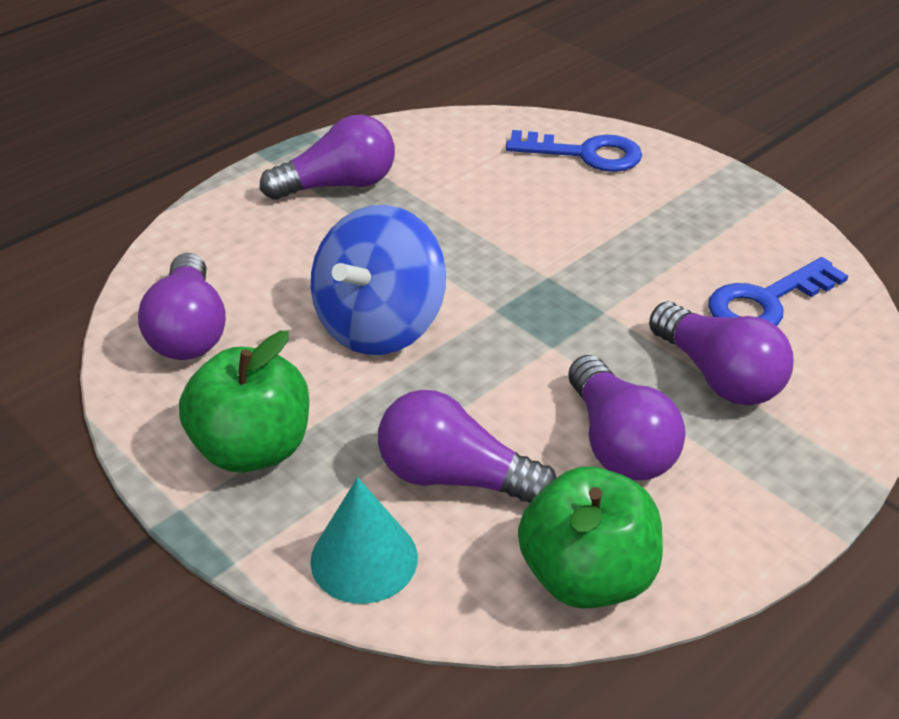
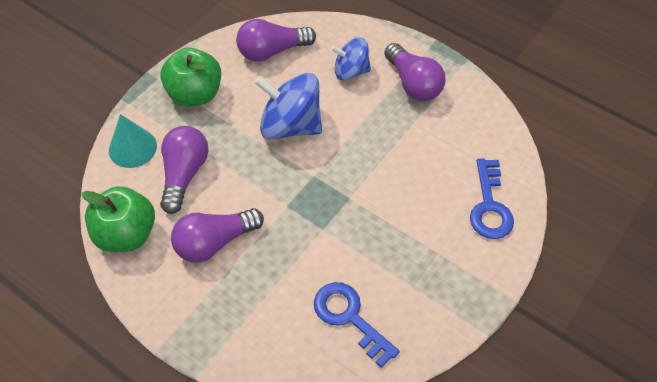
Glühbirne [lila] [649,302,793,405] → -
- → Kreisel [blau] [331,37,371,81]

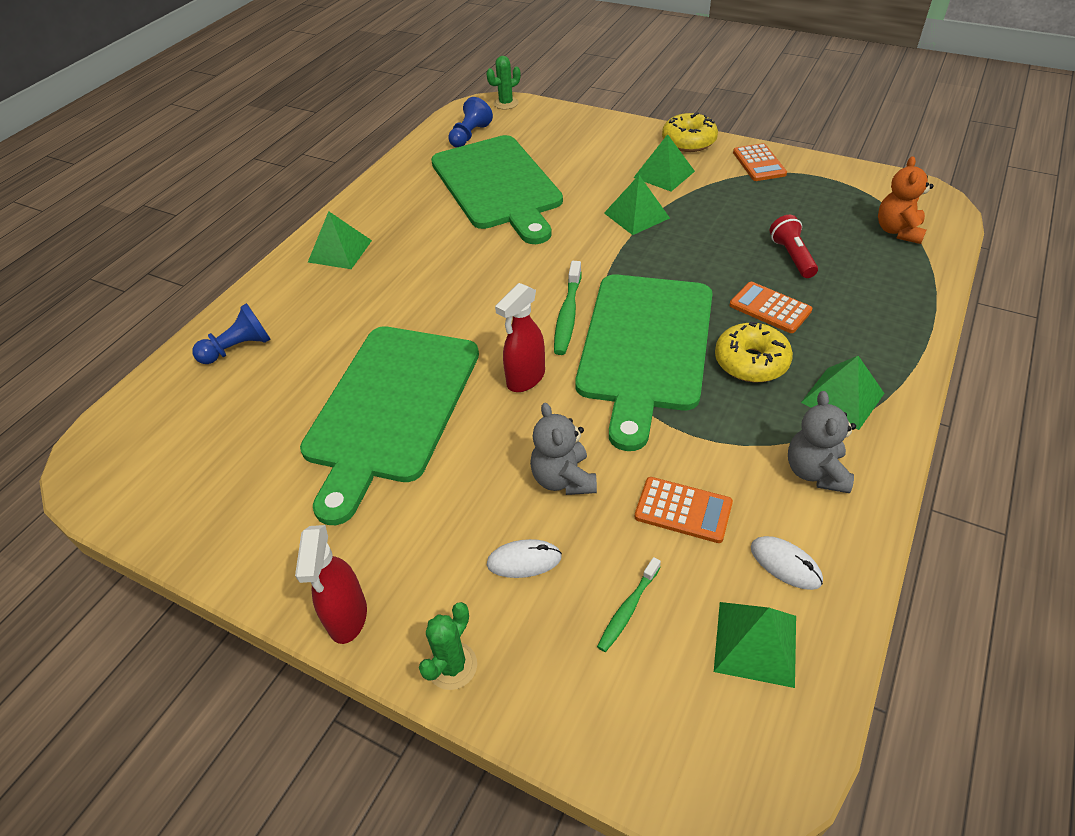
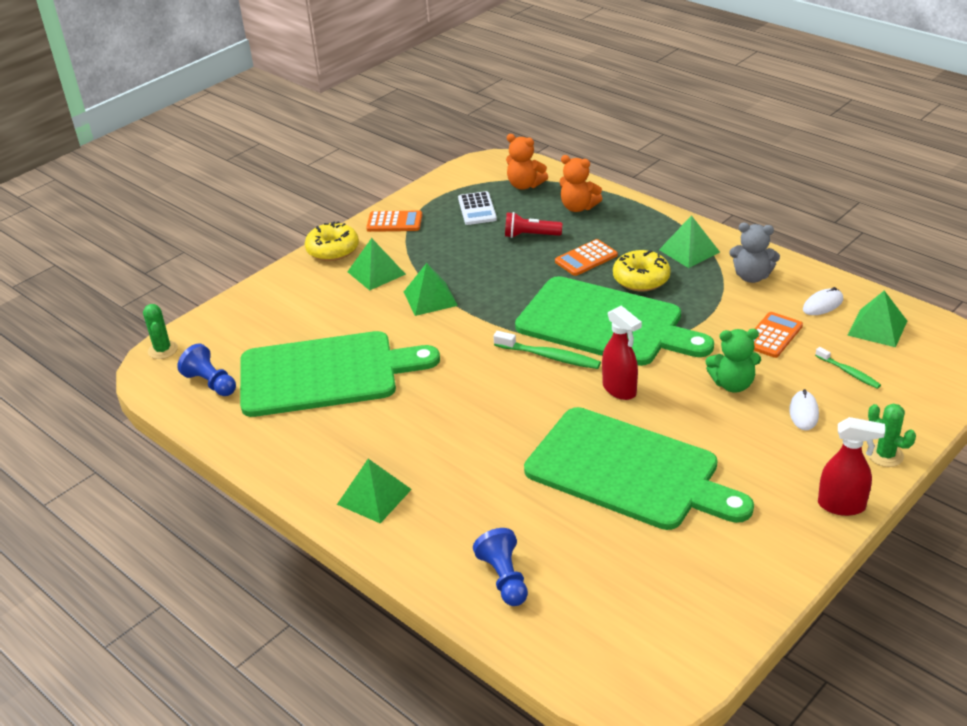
Teddybär [grau] [530,403,597,495] → Teddybär [grün] [706,329,761,393]
- → Taschenrechner [weiß] [458,191,497,225]
- → Teddybär [orange] [560,155,602,212]

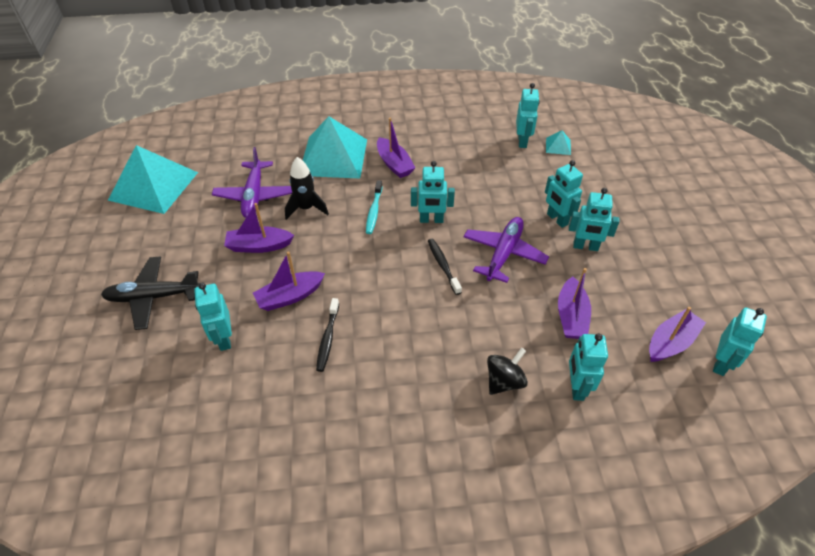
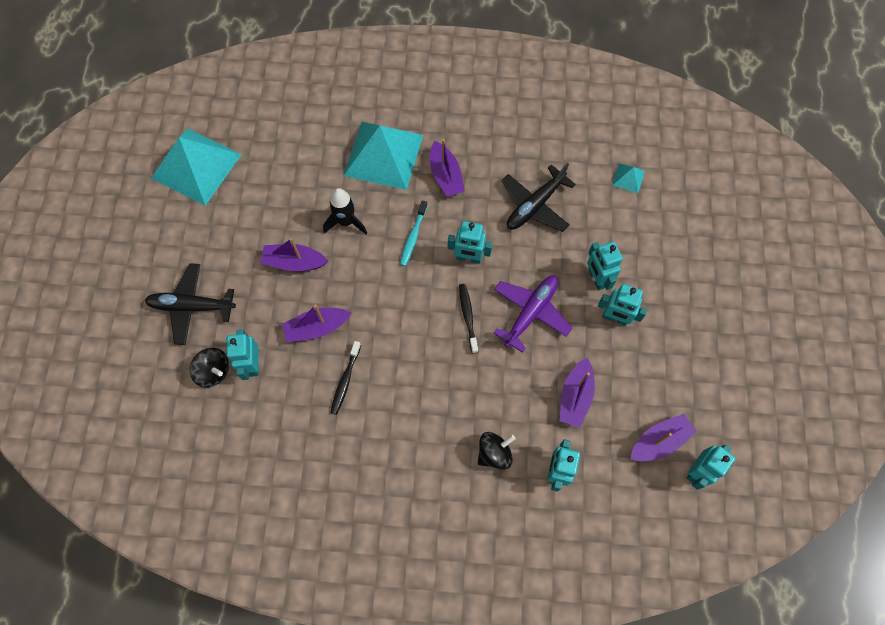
Flugzeug [lila] [212,147,292,218] → -
Roboter [türkis] [516,83,539,148] → -
- → Kreisel [schwarz] [190,348,229,388]
- → Flugzeug [schwarz] [501,163,576,232]

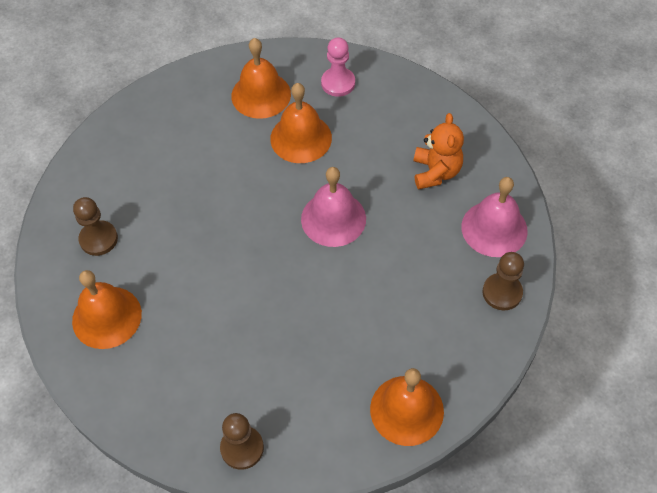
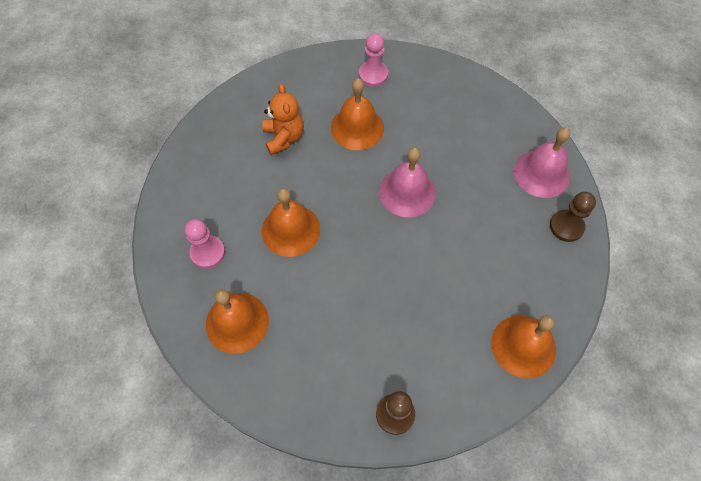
Bauer [braun] [73,197,118,256] → Bauer [rosa] [185,219,225,269]
Glocke [orange] [231,38,291,119] → Glocke [orange] [262,188,320,257], shifted
Teddybär [orange] [414,113,464,189] → Teddybär [orange] [262,84,304,155], shifted

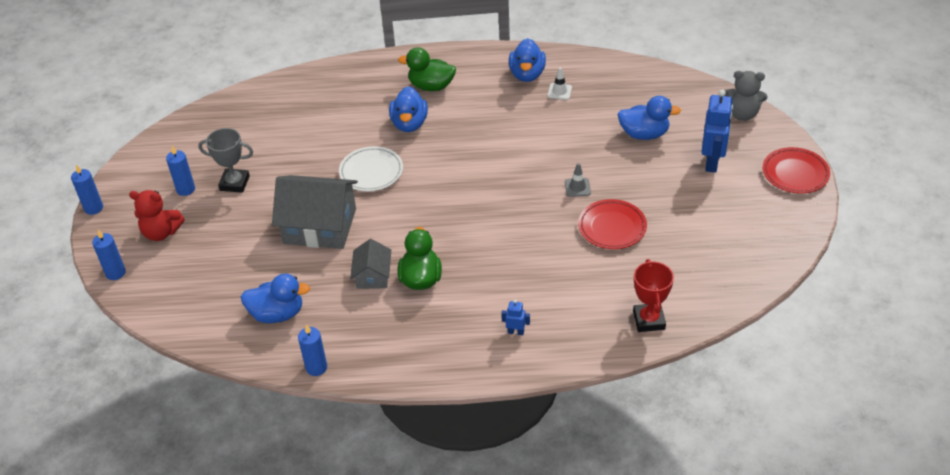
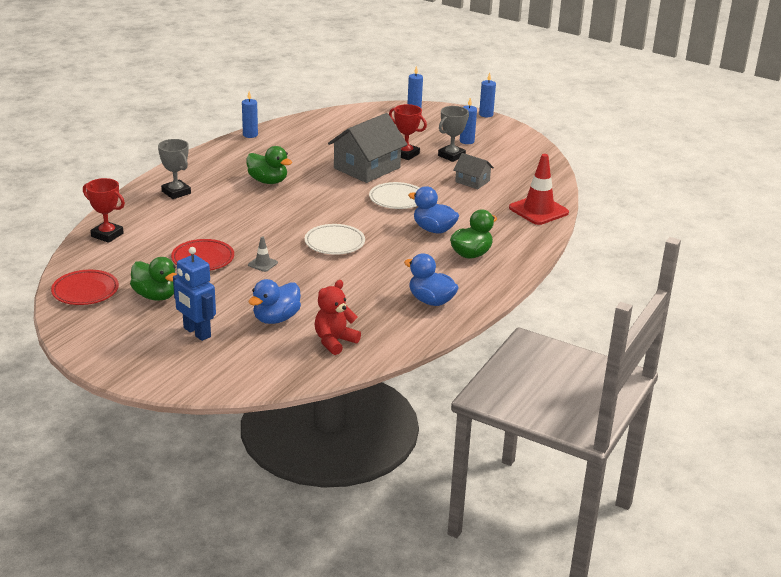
Teddybär [rot] [129,190,185,241] → Teddybär [rot] [315,280,361,355], shifted
Ente [blau] [241,274,310,323] → -
Haus [grau] [350,239,391,289] → Haus [grau] [453,153,494,189], shifted
Roboter [blau] [501,300,530,335] → Pokal [grau] [158,139,191,199]
Leitkegel [weiß] [548,67,572,100] → -
Teddybär [grau] [725,71,767,121] → -
Teller [rot] [763,147,830,194] → Teller [rot] [51,270,119,305], shifted
- → Ente [grün] [130,257,177,301]
- → Teller [weiß] [305,224,365,255]
- → Pokal [rot] [389,104,427,160]
- → Leitkegel [rot] [509,154,569,225]

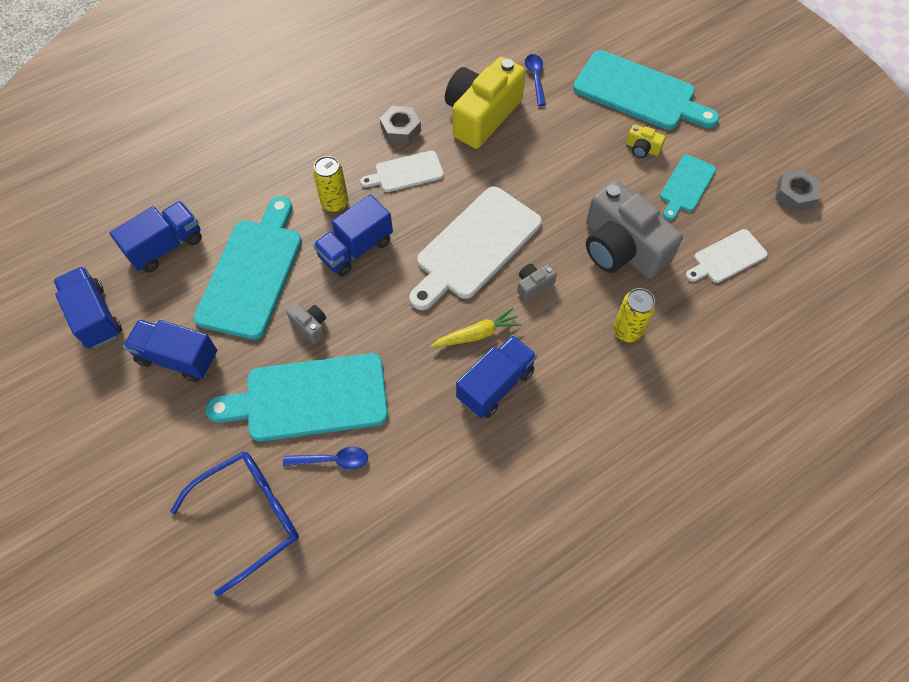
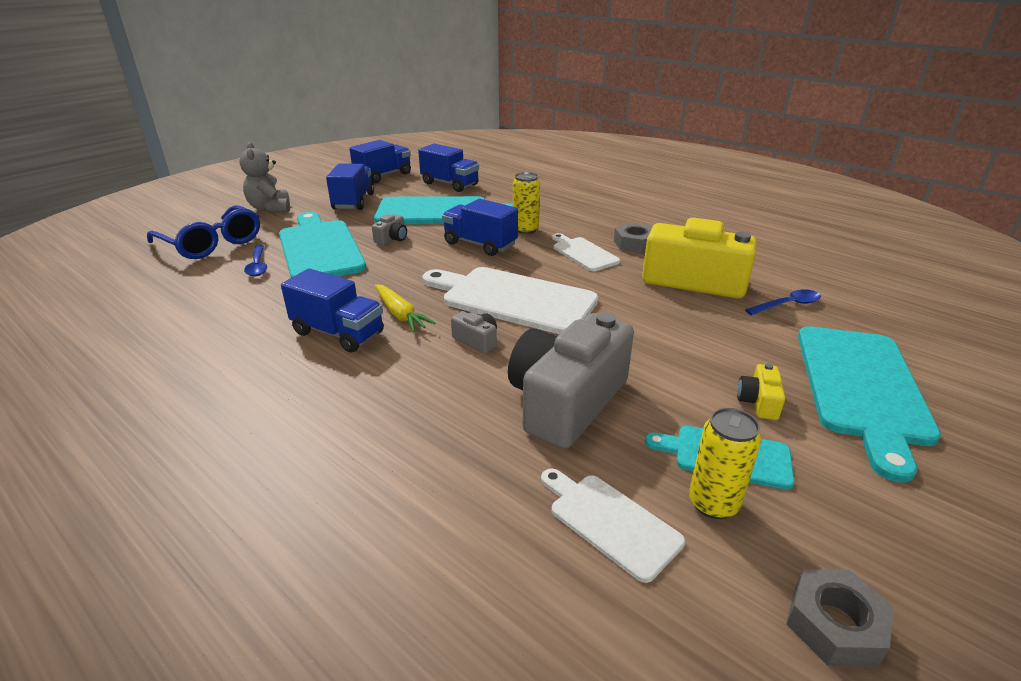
Dose [gelb] [613,288,656,342] → Dose [gelb] [689,408,761,519], shifted
- → Teddybär [grau] [239,142,290,213]

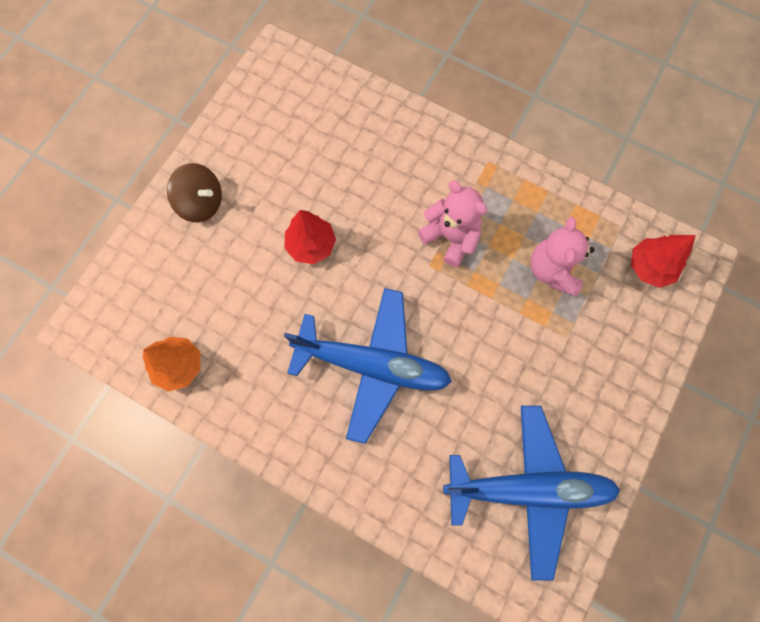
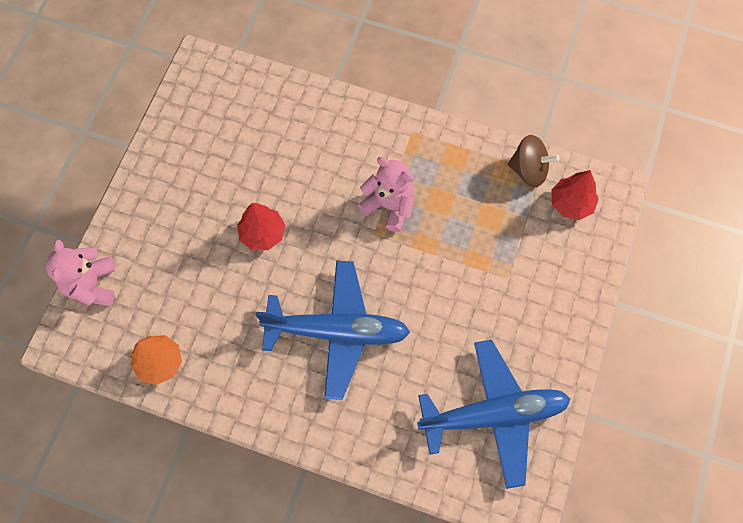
Kreisel [braun] [167,163,222,222] → Kreisel [braun] [508,135,560,188], shifted
Teddybär [rosa] [530,217,595,296] → Teddybär [rosa] [46,240,115,306], shifted

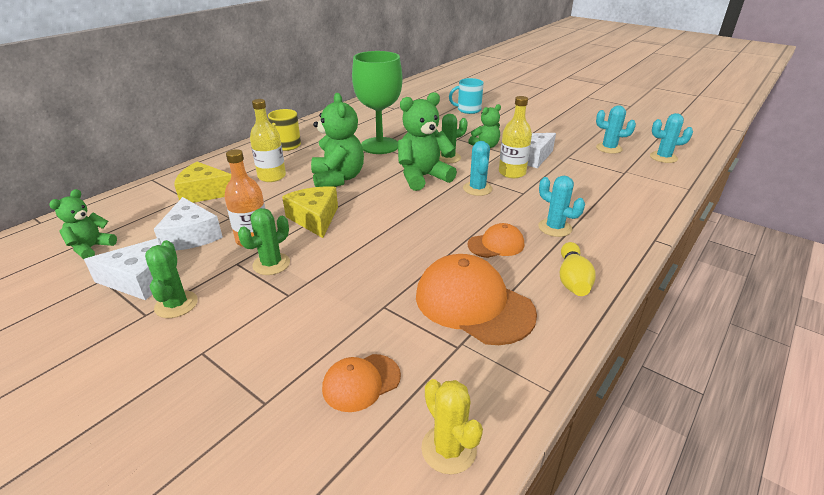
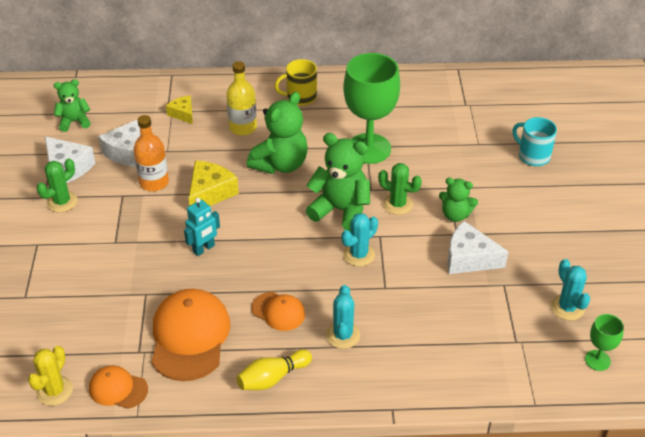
Käse [gelb] [174,162,231,203] → Käse [gelb] [166,95,193,124], x0.61
Kaktus [grün] [238,208,290,275] → -
Kappe [orange] [322,354,401,412] → Kappe [orange] [89,365,148,409], shifted
Flasche [gelb] [499,96,532,178] → -
Kaktus [türkis] [650,113,693,163] → Kelch [grün] [585,314,624,371]
- → Roboter [türkis] [184,198,220,256]

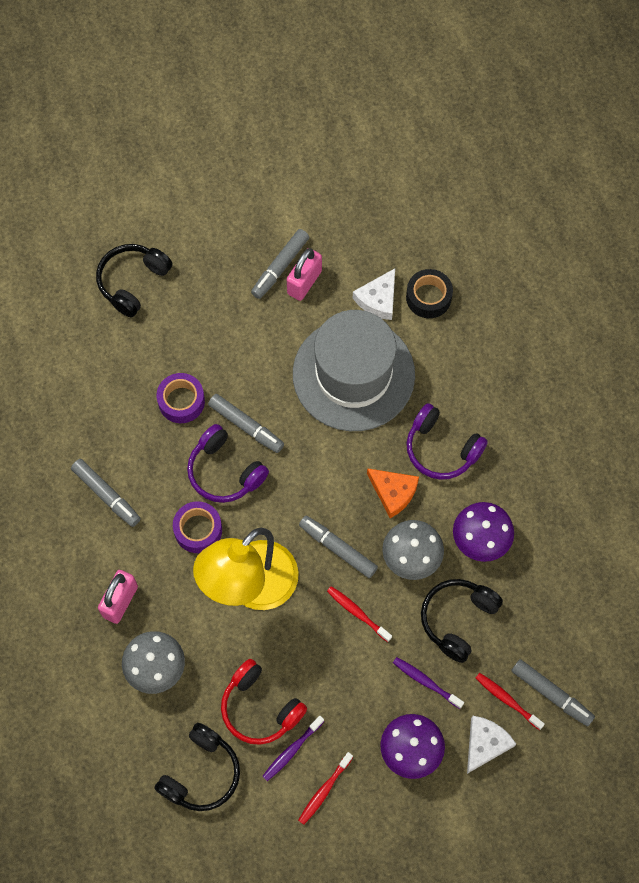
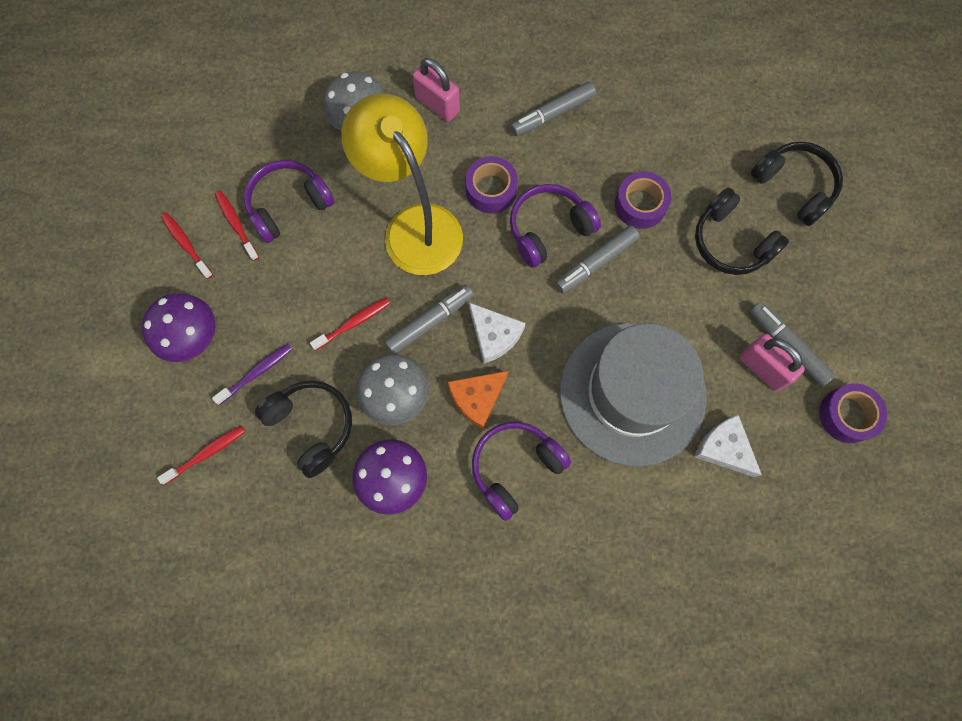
Kopfhörer [schwarz] [154,723,240,811] → Kopfhörer [schwarz] [695,188,789,275], shifted
Kopfhörer [rot] [221,659,307,745] → Kopfhörer [lila] [244,160,335,243]
Zahnbürste [lila] [263,715,324,781] → Zahnbürste [rot] [215,190,259,261]
Klebeband [schwarz] [406,269,453,318] → -
Käse [weiß] [467,716,516,774] → Käse [weiß] [469,303,525,364], shifted
Filzstift [grau] [511,659,595,726] → -
- → Klebeband [lila] [819,383,887,443]

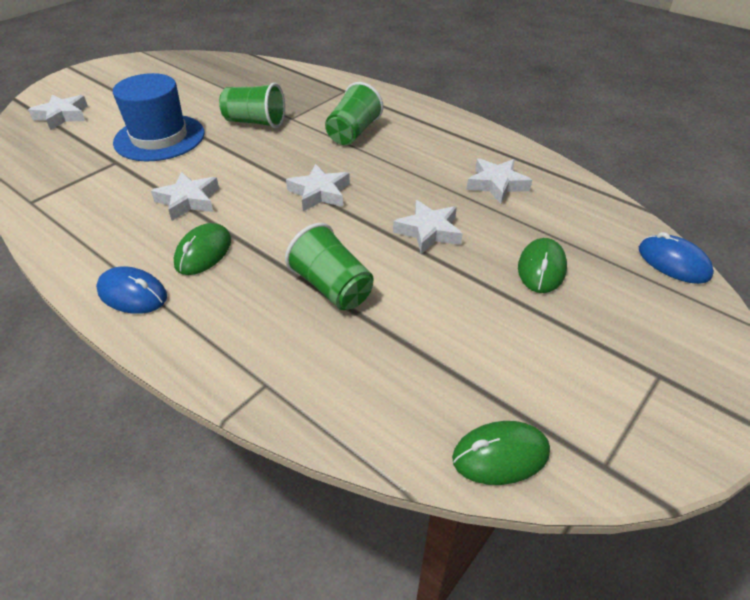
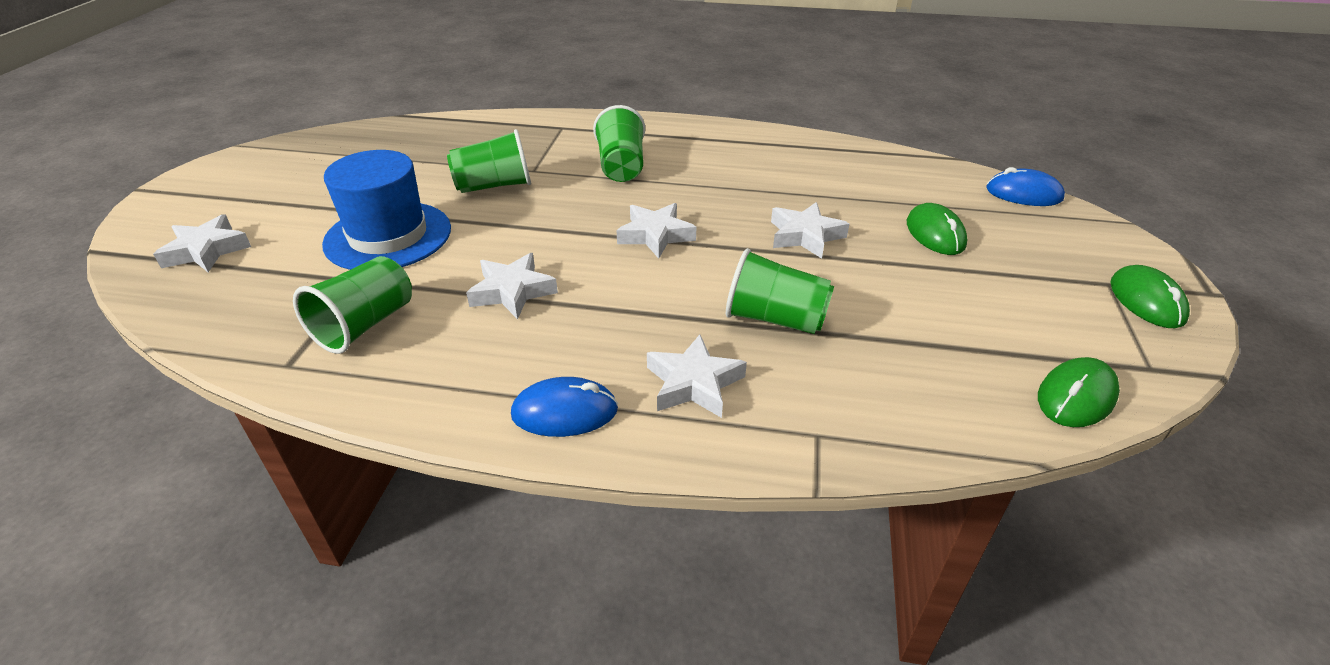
Computermaus [grün] [174,223,231,275] → Computermaus [grün] [1110,265,1190,328], shifted
Stern [weiß] [466,158,532,204] → Stern [weiß] [647,334,747,418], shifted
- → Becher [grün] [293,256,412,354]

